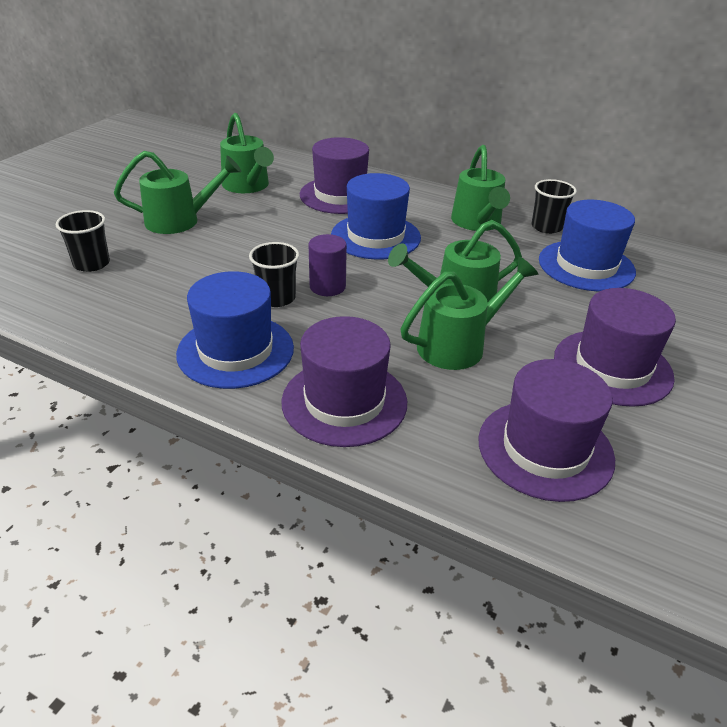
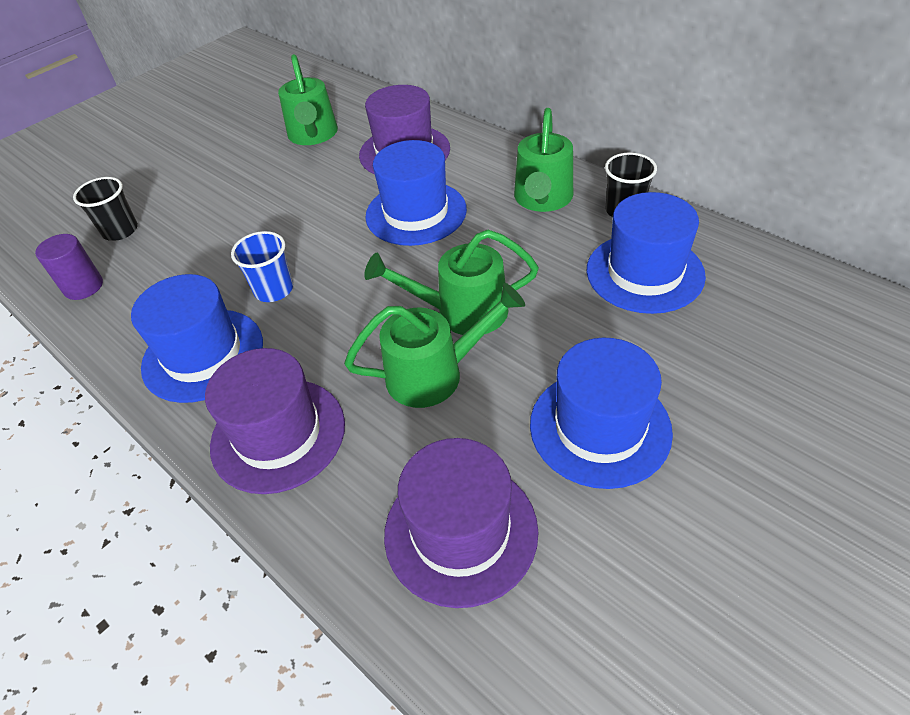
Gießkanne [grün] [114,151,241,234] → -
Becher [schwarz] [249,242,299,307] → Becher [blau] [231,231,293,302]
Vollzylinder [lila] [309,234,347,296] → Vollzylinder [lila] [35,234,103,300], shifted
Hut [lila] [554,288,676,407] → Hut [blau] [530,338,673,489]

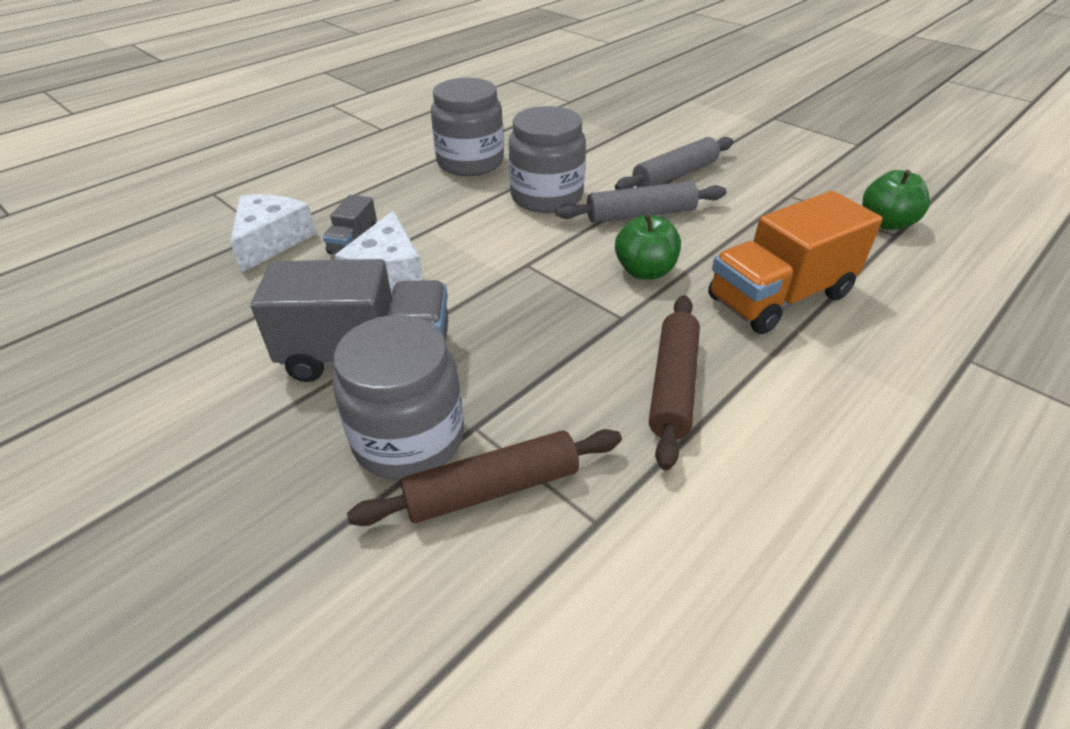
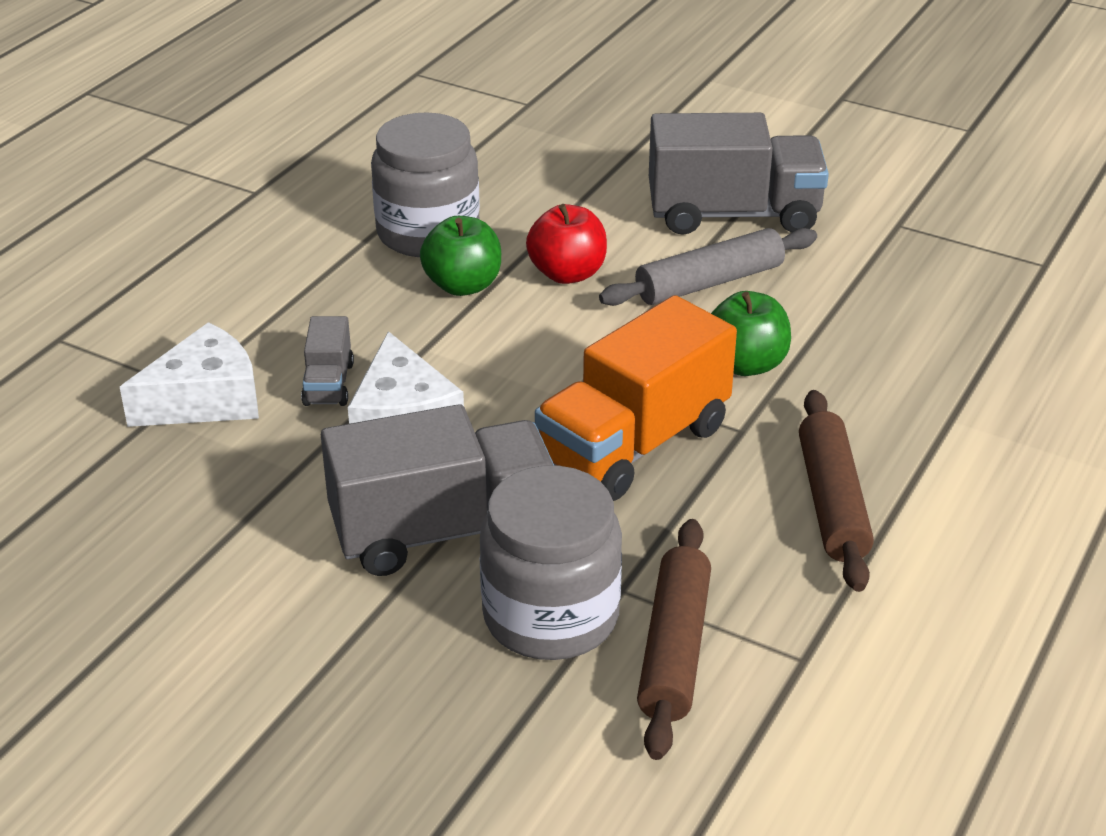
Käse [weiß] [230,194,316,272] → Käse [weiß] [120,322,259,427], 60 degrees clockwise
Nudelholz [braun] [347,429,622,526] → Nudelholz [braun] [637,519,711,760], 45 degrees counterclockwise
Einmachglas [grau] [509,106,586,213] → Apfel [rot] [526,204,607,284]
Nudelholz [grau] [615,137,733,190] → Lastwagen [grau] [649,113,829,235]
Lastwagen [orange] [708,191,883,334] → Lastwagen [orange] [535,295,737,501], shifted
Apfel [grün] [862,170,930,230] → Apfel [grün] [420,216,501,296], shifted

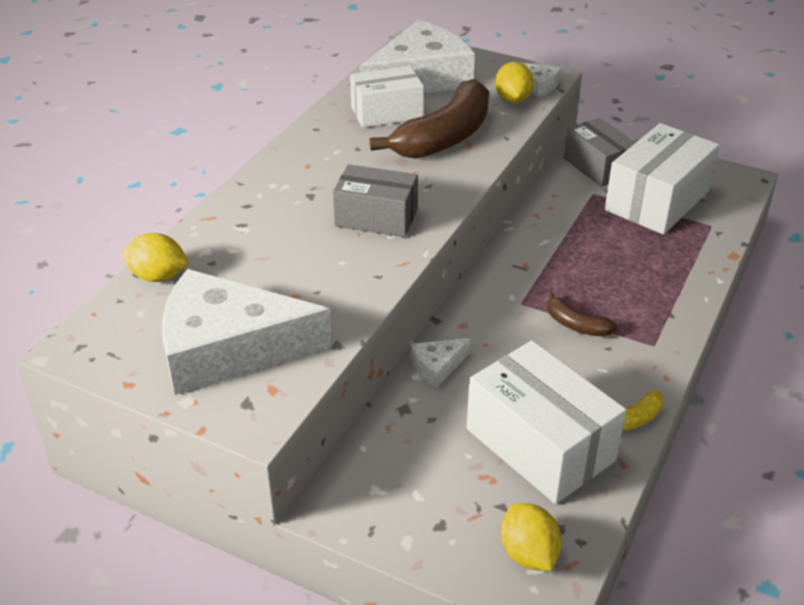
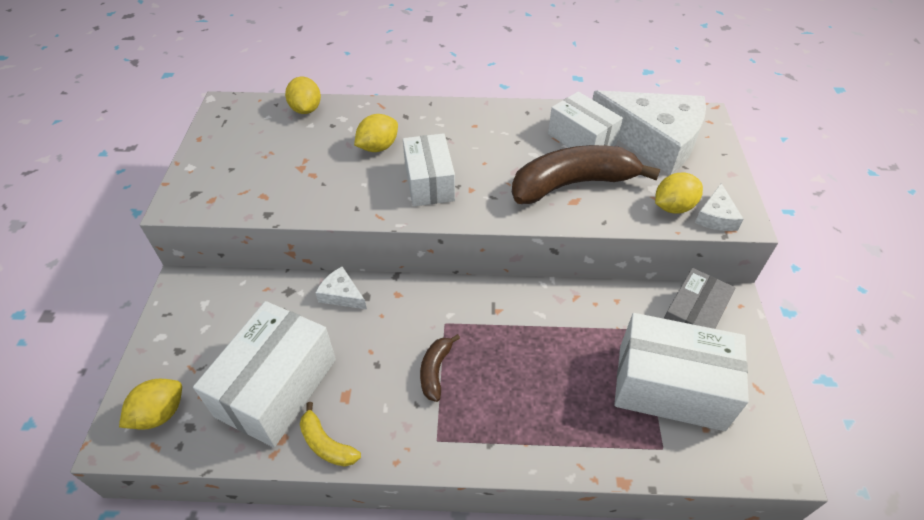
Käse [weiß] [162,269,332,395] → -
Schachtel [grau] [333,164,418,237] → Schachtel [weiß] [403,133,455,206]
Banane [braun] [370,79,489,159] → Banane [braun] [512,145,660,204], 150 degrees clockwise
- → Zitrone [gelb] [354,114,398,152]

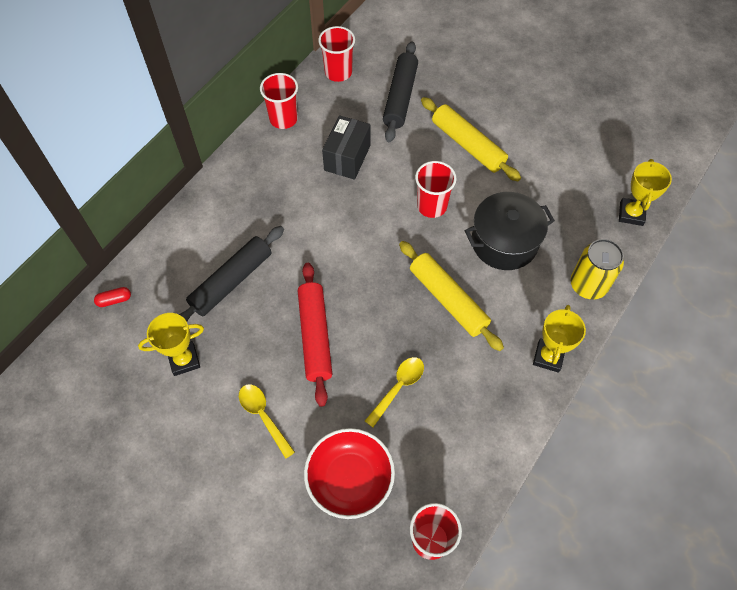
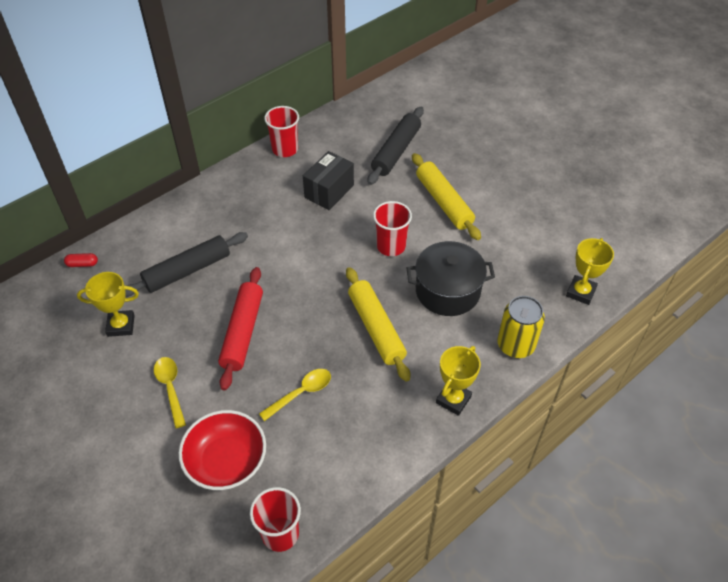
Becher [rot] [318,26,355,82] → -

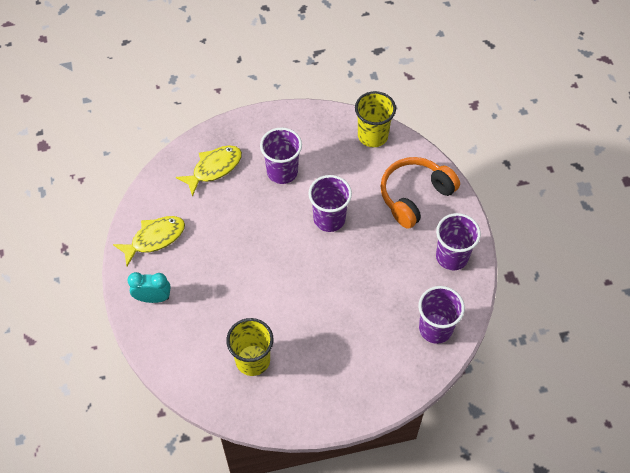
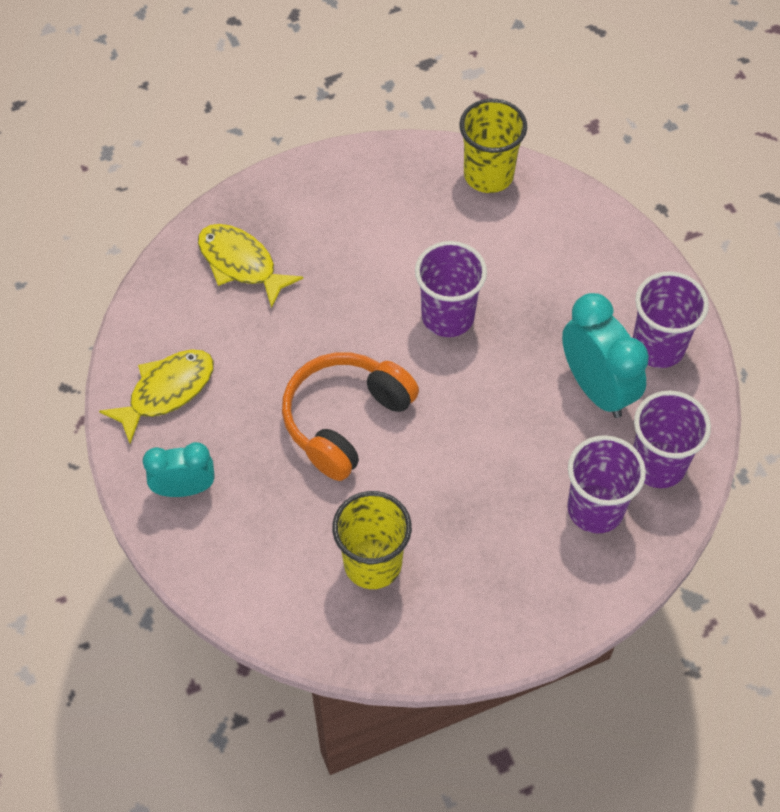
Fisch [gelb] [176,145,242,197] → Fisch [gelb] [198,224,303,309], 90 degrees counterclockwise
Becher [lila] [260,127,302,184] → Becher [lila] [567,435,646,533], shifted
Kopfhörer [orange] [381,157,460,229] → Kopfhörer [orange] [282,352,419,481], shifted
- → Wecker [türkis] [562,293,649,418]

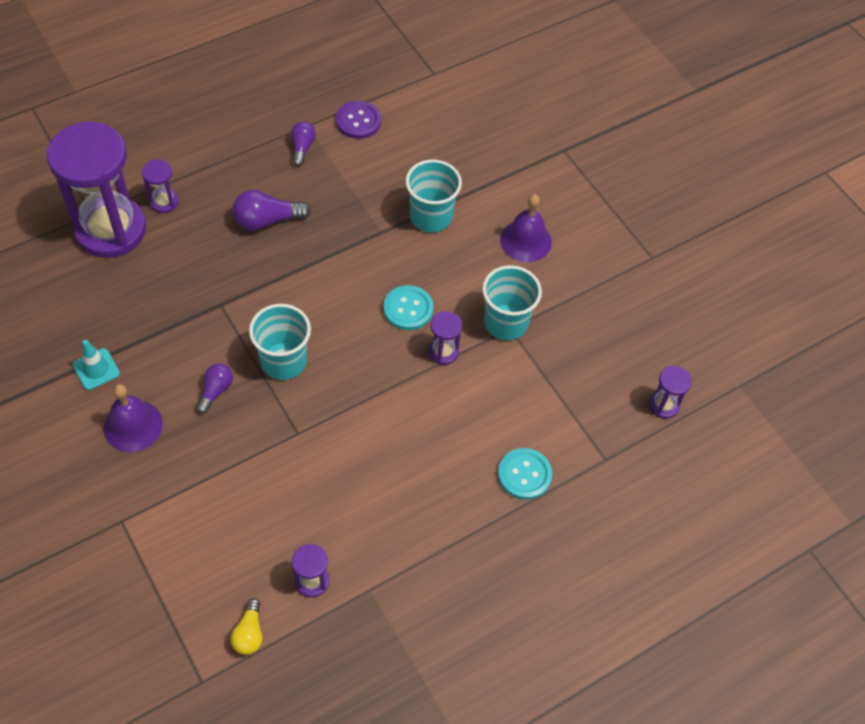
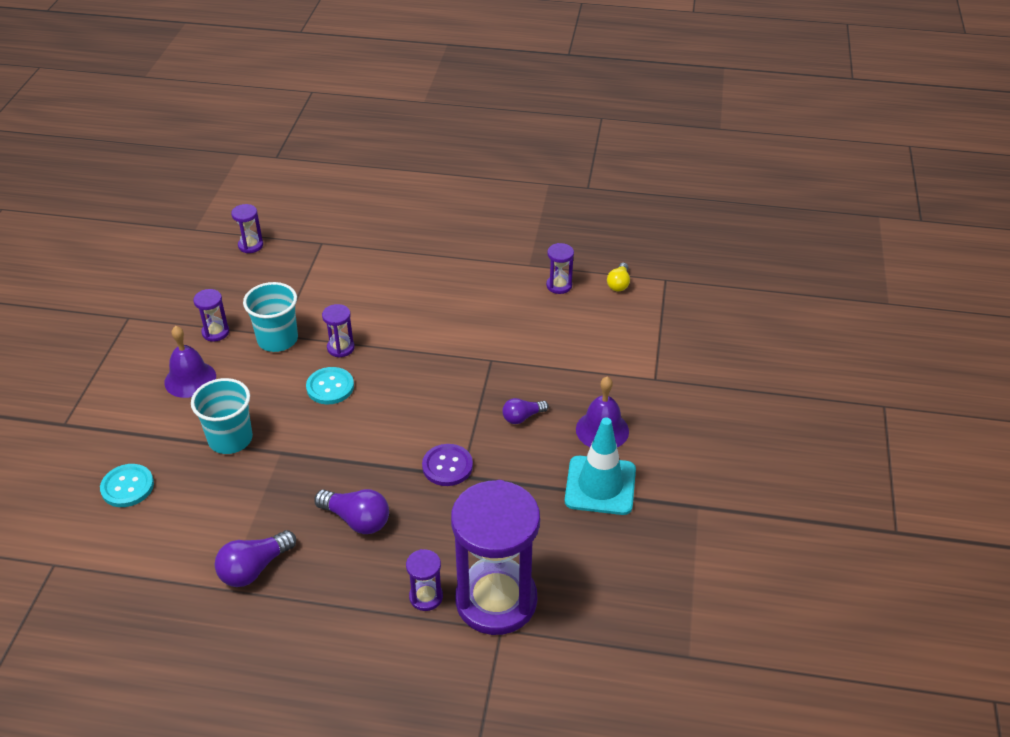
Leitkegel [türkis] [73,340,120,390] → Leitkegel [türkis] [565,417,636,515], x1.83
Glühbirne [gelb] [230,598,262,655] → Glühbirne [gelb] [607,263,630,292], 150 degrees clockwise
Becher [türkis] [249,304,311,380] → -
Glühbirne [lila] [291,121,316,166] → Glühbirne [lila] [215,530,296,587], x1.57
Knopf [lila] [336,101,381,139] → Knopf [lila] [422,444,473,486], shifted
Knopf [türkis] [498,448,552,500] → Knopf [türkis] [100,464,154,507], shifted
- → Sanduhr [lila] [193,289,229,342]

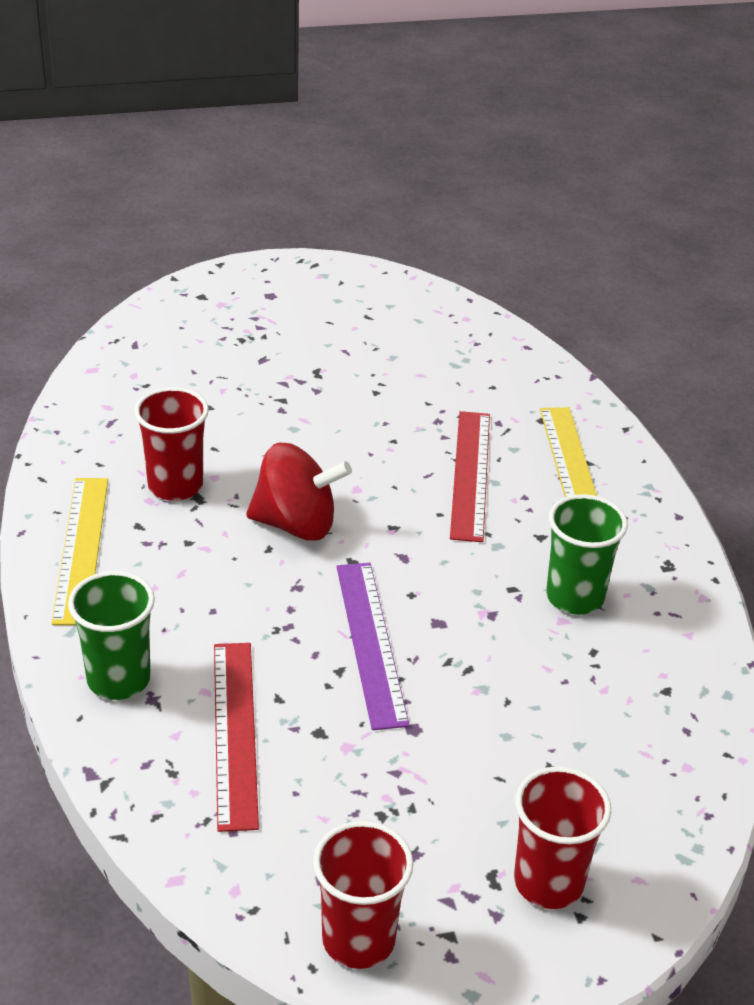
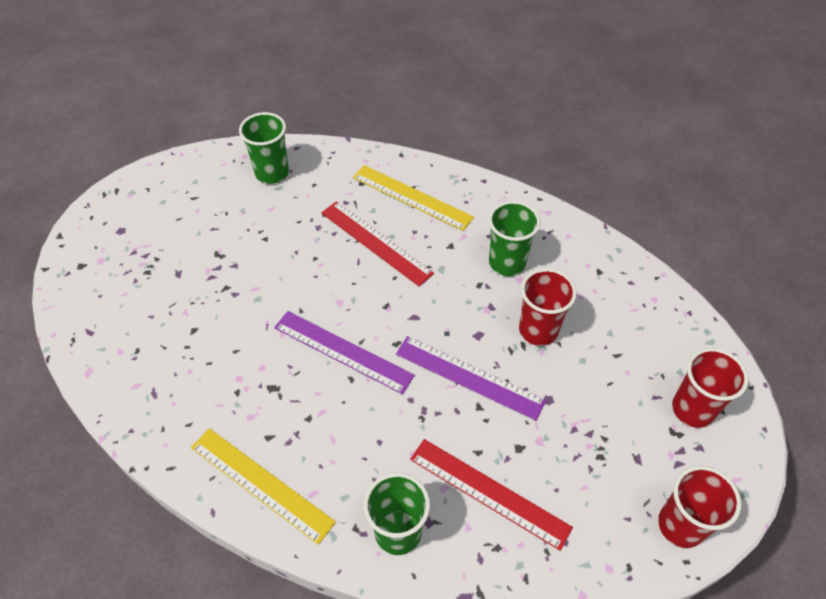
Becher [rot] [134,387,209,501] → Becher [rot] [519,268,577,346], shifted
Kreisel [rot] [246,443,352,541] → Lineal [lila] [274,311,415,394]
- → Becher [grün] [239,112,289,184]

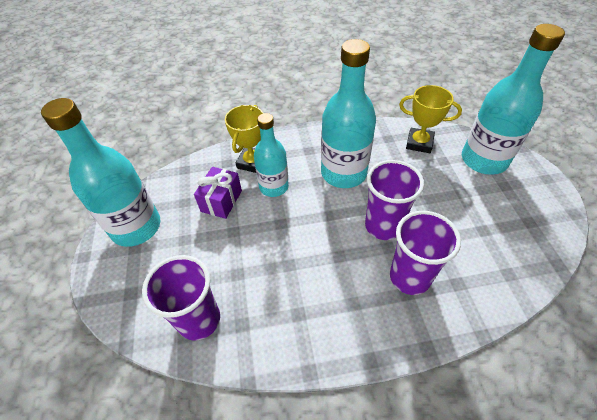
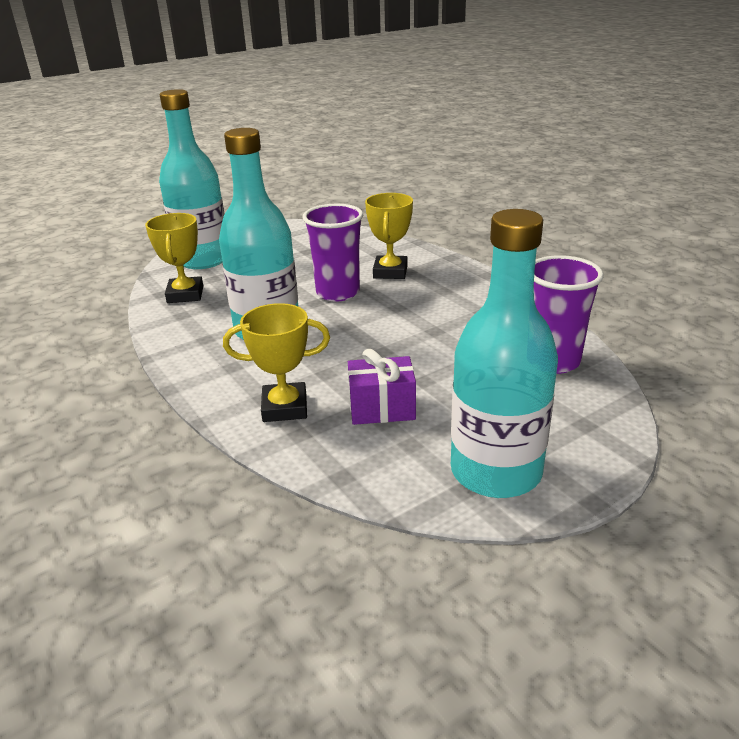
Flasche [türkis] [254,113,289,197] → -
Becher [lila] [390,211,461,295] → Pokal [gelb] [365,193,413,279]

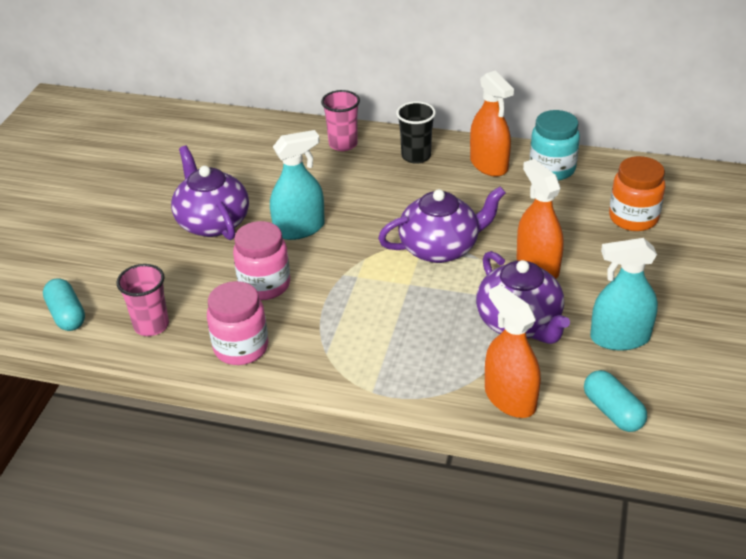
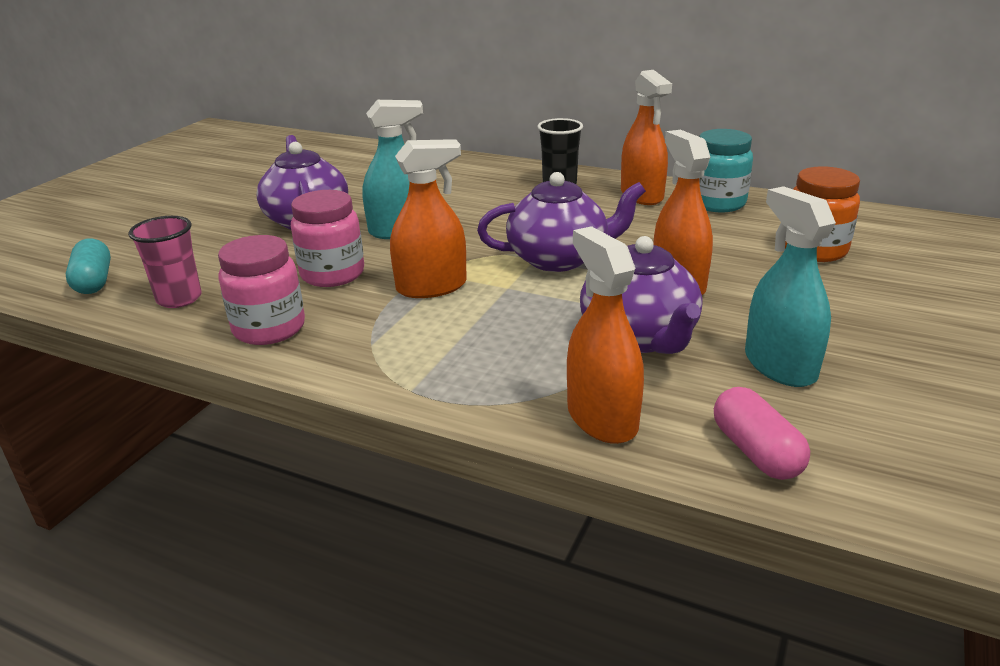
Becher [rosa] [321,90,360,151] → -
Kapsel [türkis] [584,370,647,432] → Kapsel [rosa] [714,387,810,480]
Sprühflasche [türkis] [590,238,658,350] → Sprühflasche [türkis] [745,186,836,387], 60 degrees clockwise
- → Sprühflasche [orange] [390,139,467,298]

